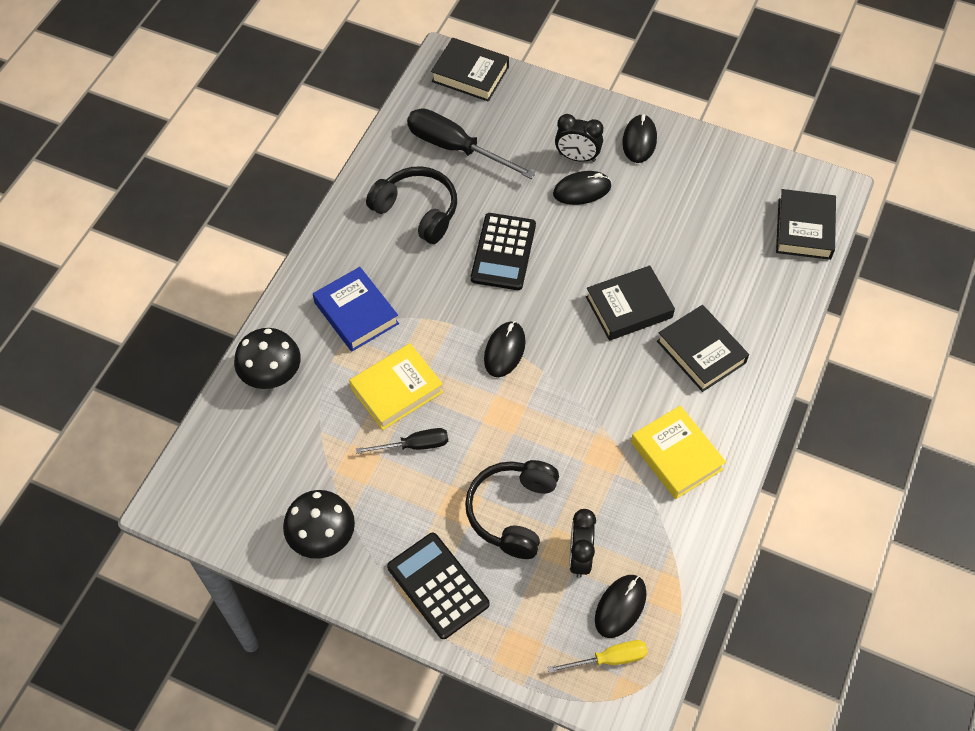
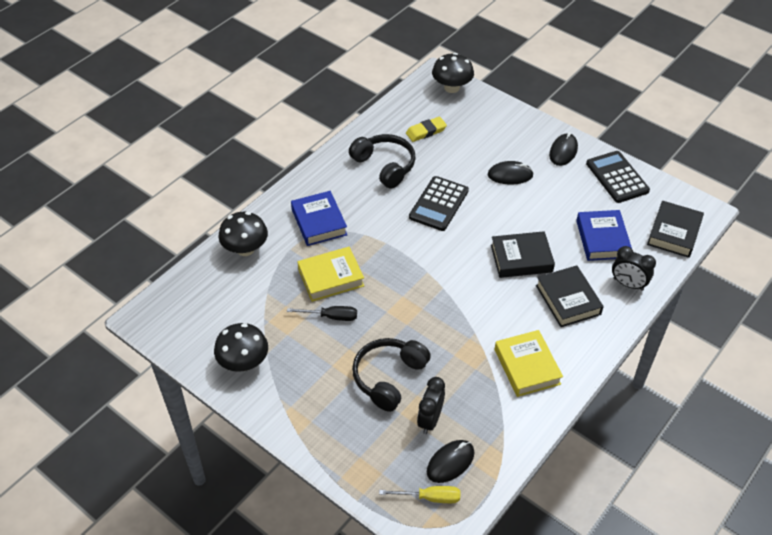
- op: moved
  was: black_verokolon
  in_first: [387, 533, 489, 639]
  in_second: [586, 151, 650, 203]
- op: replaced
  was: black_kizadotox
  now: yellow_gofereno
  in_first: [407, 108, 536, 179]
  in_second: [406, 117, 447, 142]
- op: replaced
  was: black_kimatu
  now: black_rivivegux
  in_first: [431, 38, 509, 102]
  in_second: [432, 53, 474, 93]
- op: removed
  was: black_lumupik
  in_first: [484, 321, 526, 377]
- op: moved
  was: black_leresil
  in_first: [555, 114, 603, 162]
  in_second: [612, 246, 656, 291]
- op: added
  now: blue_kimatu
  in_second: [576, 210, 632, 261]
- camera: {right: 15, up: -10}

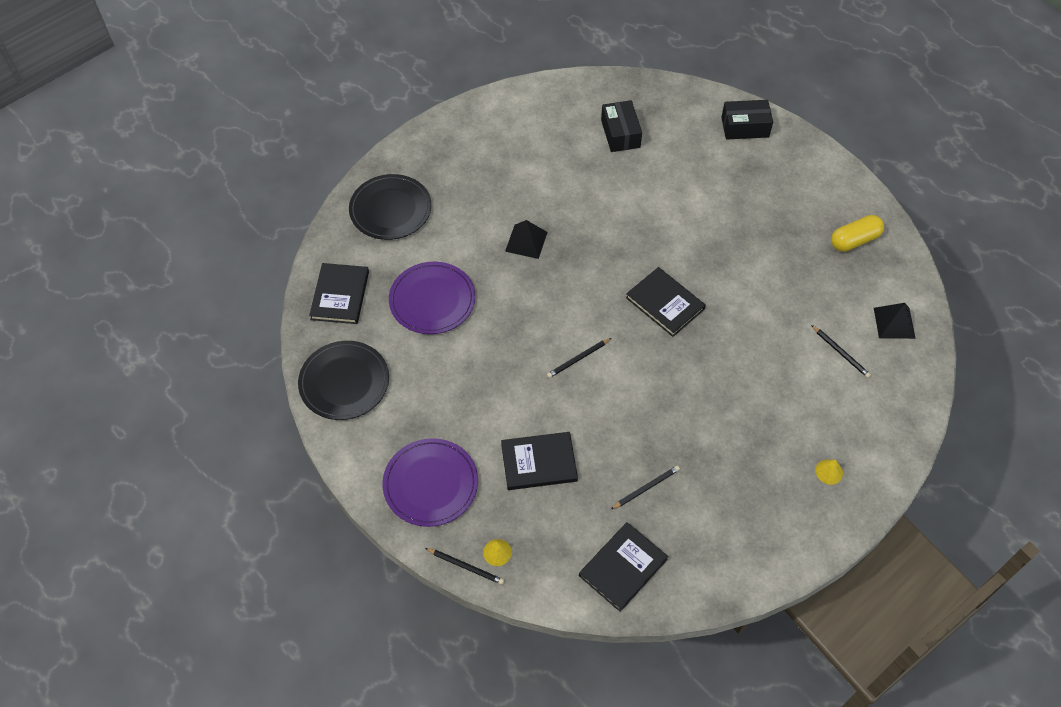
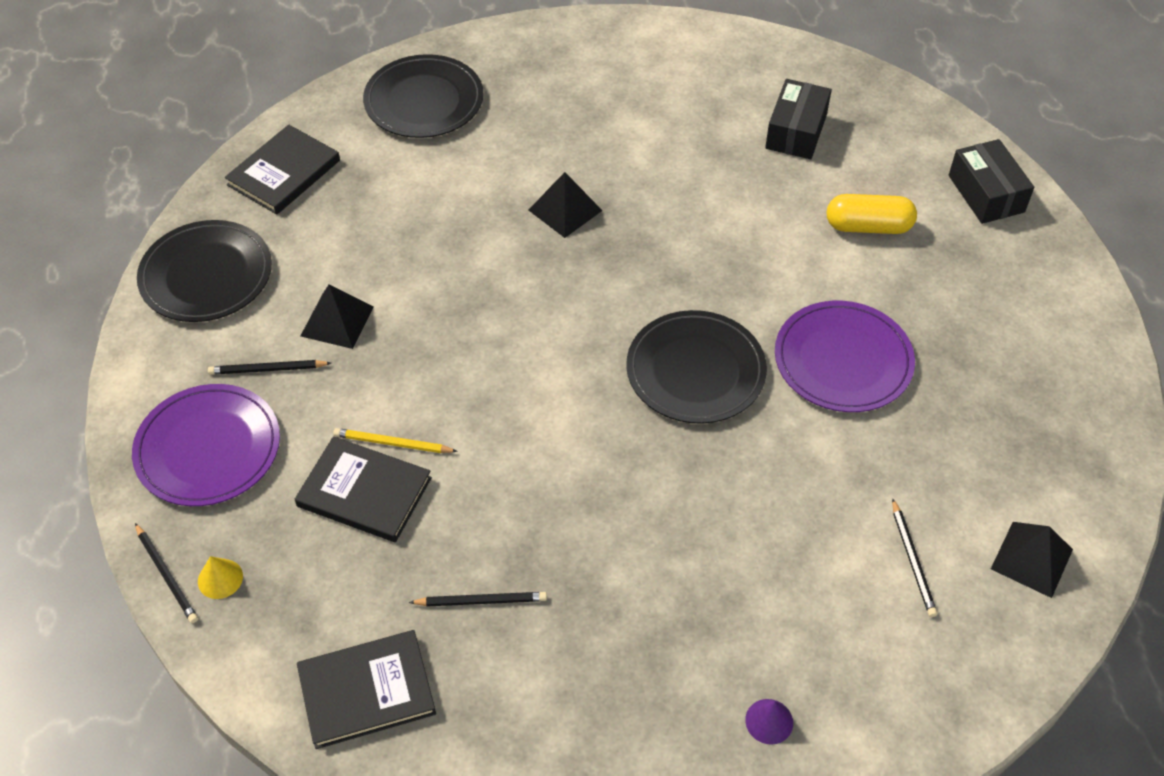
- op: moved
  was: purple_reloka
  in_first: [389, 262, 475, 334]
  in_second: [775, 301, 915, 412]
- op: moved
  was: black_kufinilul
  in_first: [547, 338, 611, 378]
  in_second: [208, 360, 331, 375]
- op: replaced
  was: black_kimatu
  now: black_reloka
  in_first: [626, 267, 706, 337]
  in_second: [626, 310, 767, 424]
- op: turned
  was: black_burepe
  in_first: [721, 100, 773, 140]
  in_second: [949, 139, 1034, 224]
  clockwise: 45
- op: recoloured
  was: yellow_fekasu
  now: purple_fekasu
  in_first: [815, 460, 843, 485]
  in_second: [745, 699, 793, 745]
- op: moved
  was: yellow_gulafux
  in_first: [831, 215, 884, 252]
  in_second: [827, 194, 917, 234]
- op: added
  now: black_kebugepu
  in_second: [301, 285, 373, 349]
- op: added
  now: yellow_kufinilul
  in_second: [333, 428, 458, 453]
- camera: {right: 30, up: -5}

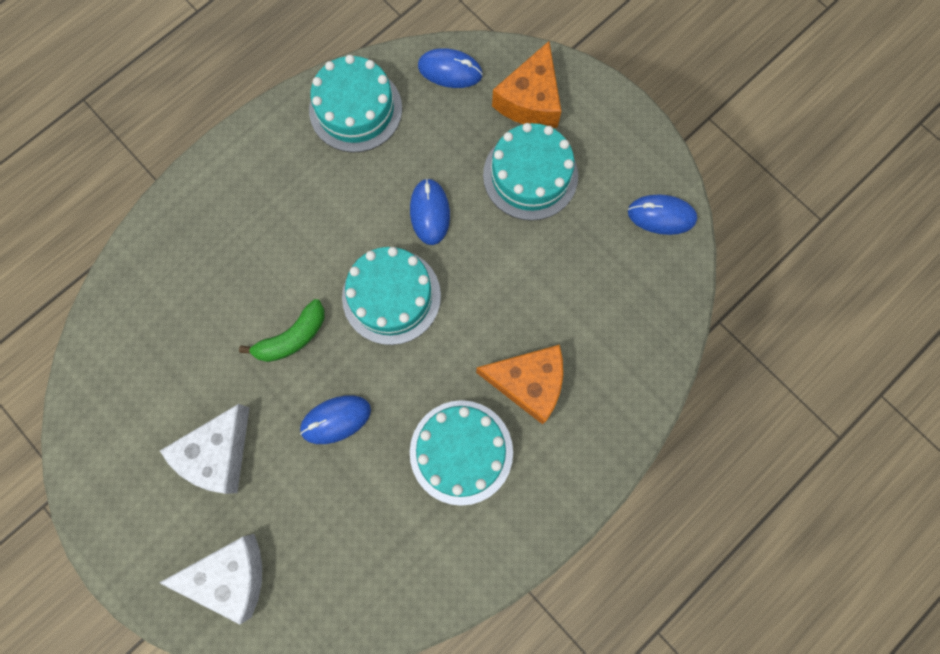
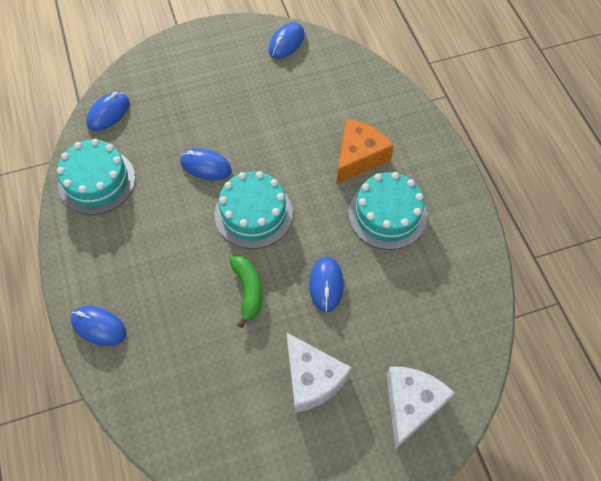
- op: removed
  was: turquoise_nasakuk
  in_first: [483, 123, 578, 221]
- op: removed
  was: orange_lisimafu
  in_first: [492, 41, 562, 128]
- op: added
  now: blue_lumupik
  in_second: [71, 306, 126, 346]
- camera: {right: -65, up: -15}

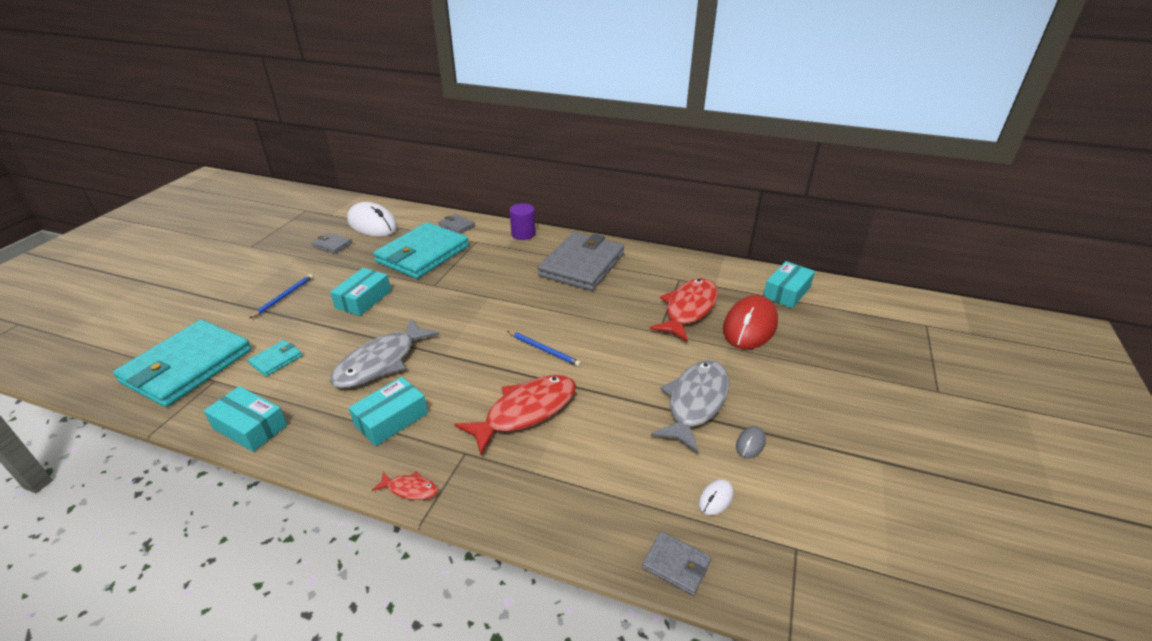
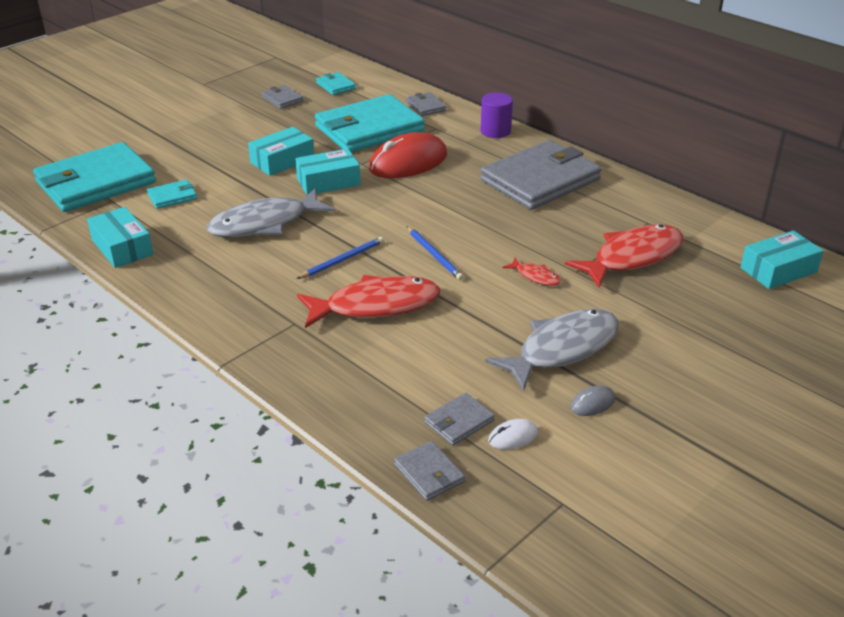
- op: moved
  was: blue_kufinilul
  in_first: [249, 274, 313, 319]
  in_second: [296, 237, 384, 279]
- op: replaced
  was: white_lumupik
  now: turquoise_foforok
  in_first: [347, 202, 398, 237]
  in_second: [316, 72, 356, 95]
- op: moved
  was: turquoise_burepe
  in_first: [349, 377, 428, 446]
  in_second: [295, 149, 361, 195]
- op: moved
  was: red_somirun
  in_first: [372, 471, 438, 500]
  in_second: [502, 258, 561, 286]
- op: moved
  was: red_lumupik
  in_first: [723, 295, 778, 349]
  in_second: [369, 132, 447, 178]
- op: added
  now: grey_foforok
  in_second: [424, 393, 495, 446]
- camera: {right: 25, up: 0}

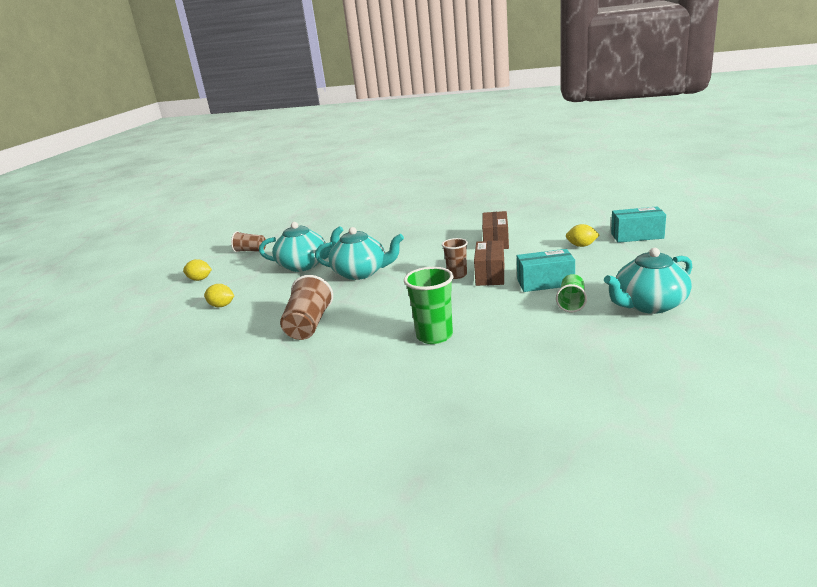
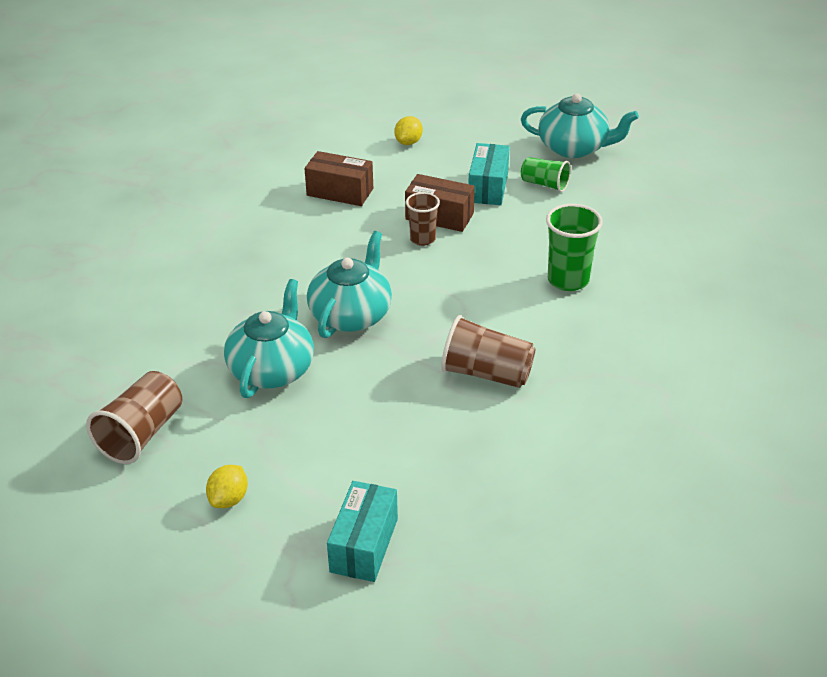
- op: removed
  was: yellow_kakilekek
  in_first: [204, 284, 234, 307]
- op: resized
  was: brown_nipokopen
  in_first: [231, 231, 266, 252]
  in_second: [86, 371, 182, 464]
  ratio: 1.56
- op: turned
  was: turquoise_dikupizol
  in_first: [604, 248, 692, 314]
  in_second: [521, 93, 639, 158]
  clockwise: -60
- op: moved
  was: turquoise_burepe
  in_first: [611, 206, 666, 243]
  in_second: [327, 481, 398, 582]
- camera: {right: -80, up: 15}

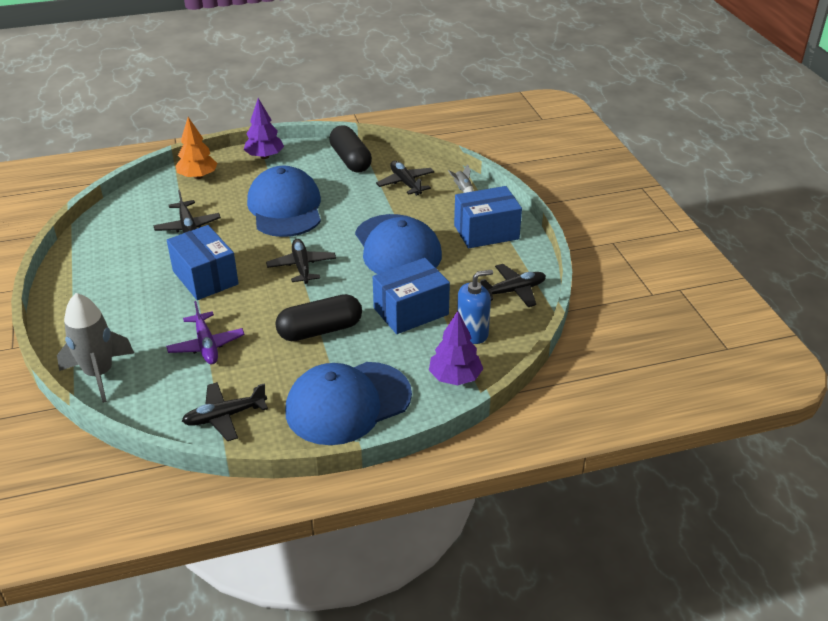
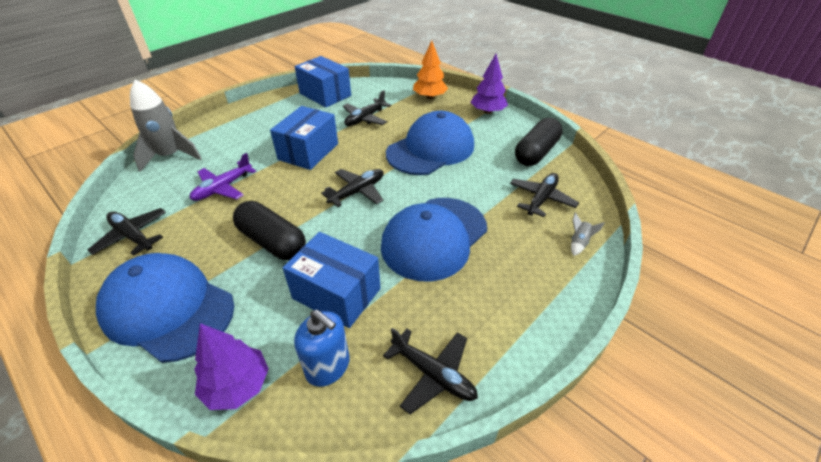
- op: moved
  was: blue_burepe
  in_first: [454, 186, 522, 248]
  in_second: [295, 56, 351, 107]
- camera: {right: 60, up: 5}

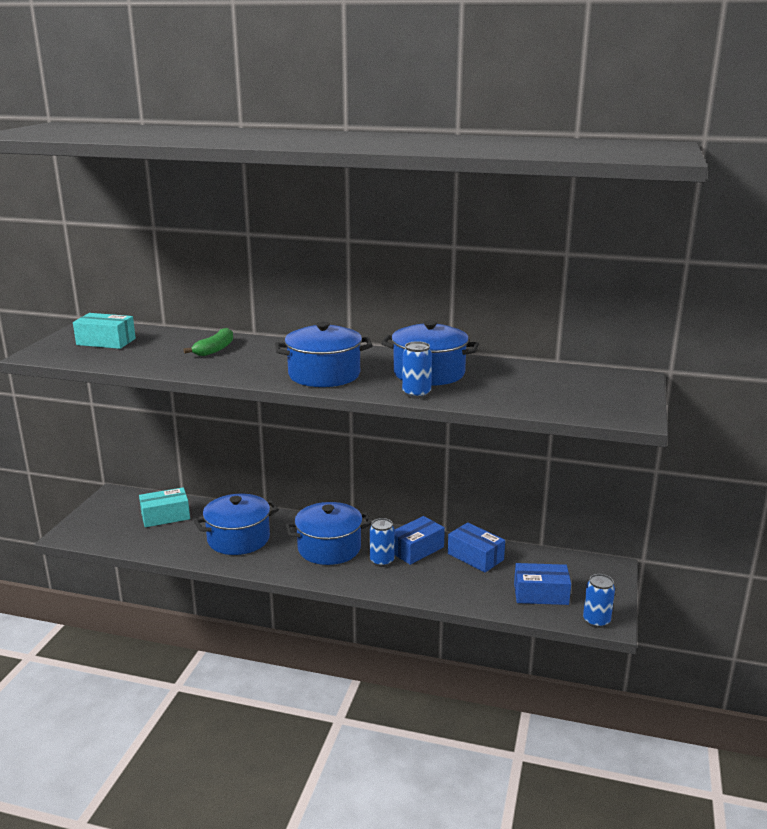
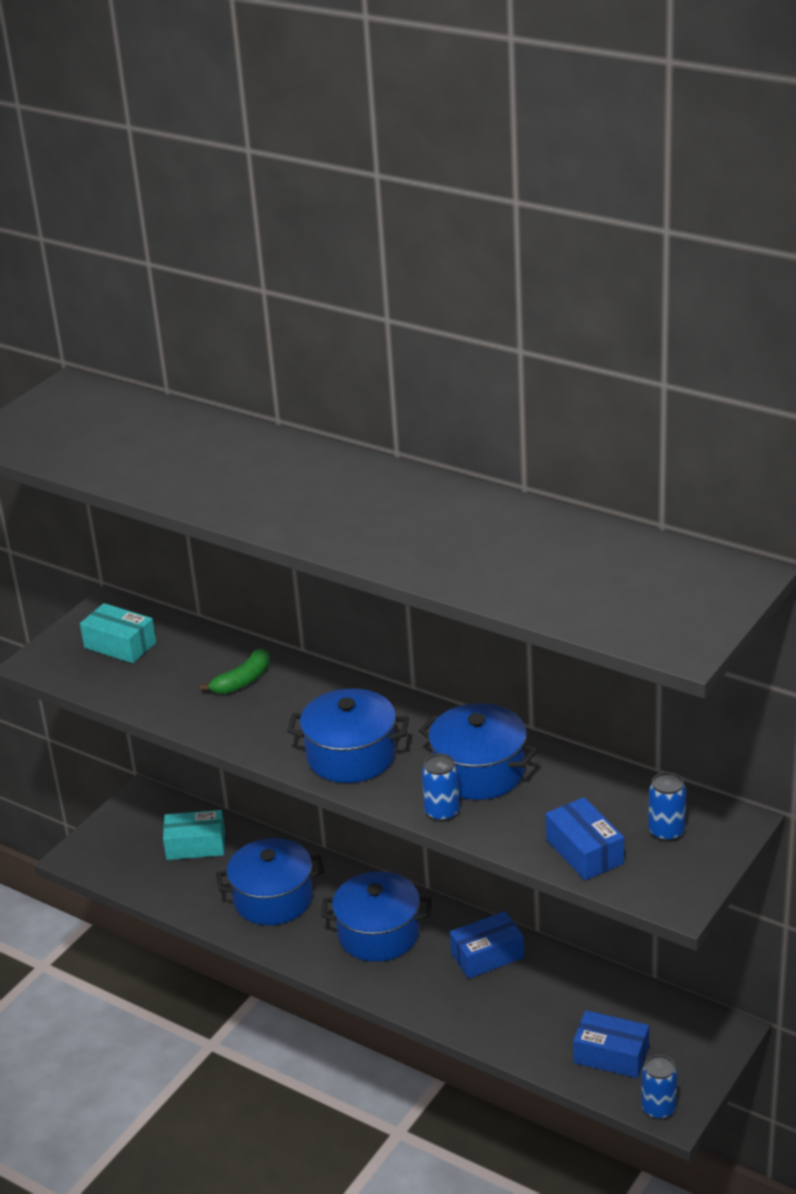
- op: moved
  was: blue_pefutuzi
  in_first: [370, 518, 395, 567]
  in_second: [648, 772, 686, 842]
- op: moved
  was: blue_burepe
  in_first: [448, 522, 505, 572]
  in_second: [546, 797, 624, 880]
- camera: {right: 20, up: 10}

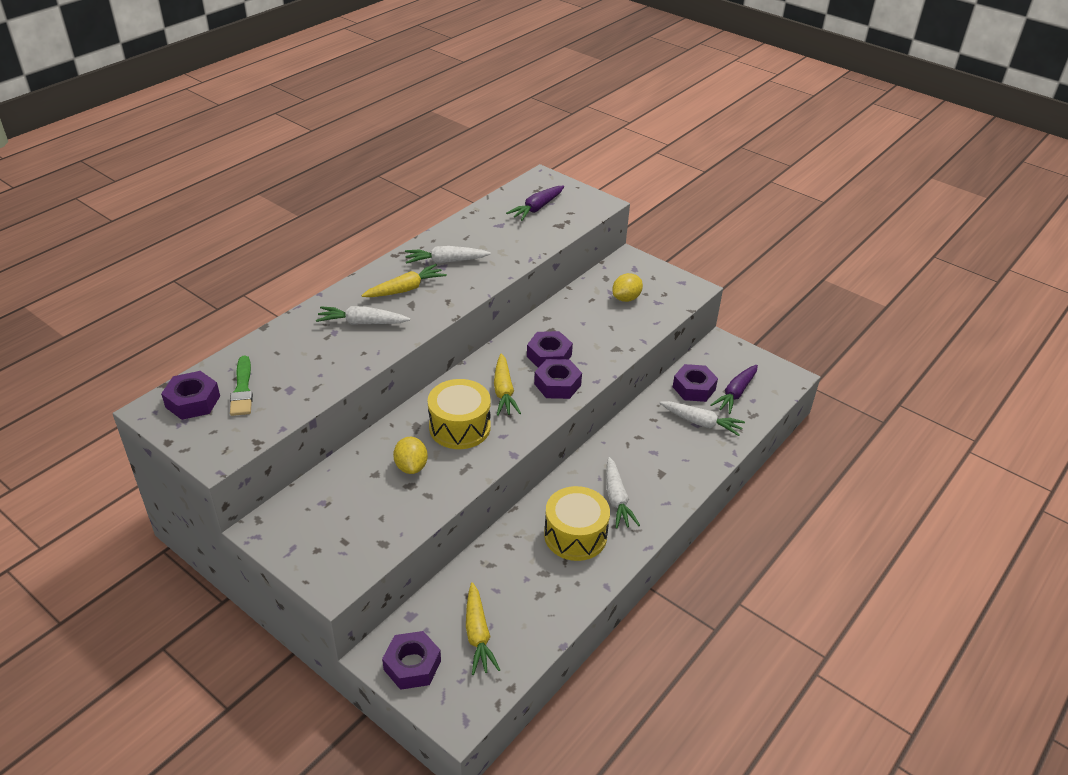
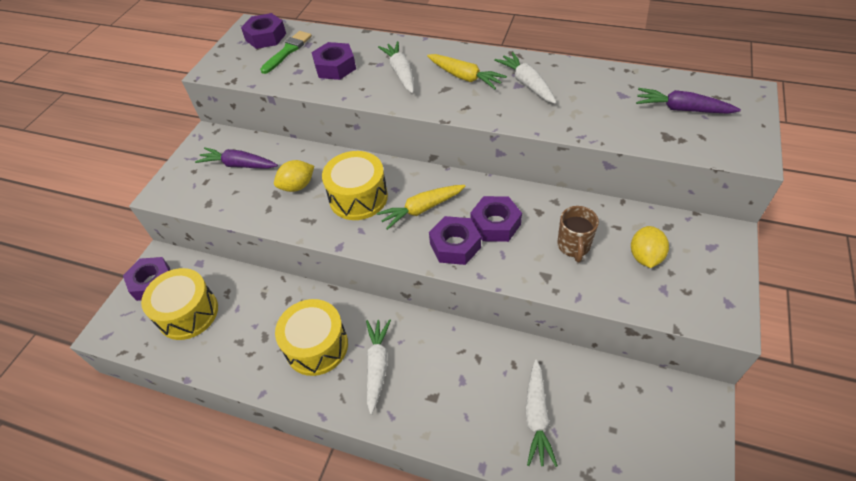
- op: turned
  was: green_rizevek
  in_first: [230, 356, 253, 416]
  in_second: [260, 31, 312, 74]
  clockwise: 150
- op: replaced
  was: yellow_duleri
  now: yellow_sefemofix
  in_first: [466, 582, 500, 675]
  in_second: [141, 268, 218, 340]
- op: turned
  was: white_duleri
  in_first: [606, 457, 640, 529]
  in_second: [366, 319, 391, 415]
  clockwise: 120
- op: turned
  was: yellow_kakilekek
  in_first: [612, 273, 643, 302]
  in_second: [631, 226, 669, 268]
  clockwise: 75
- op: moved
  was: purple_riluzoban
  in_first: [673, 364, 718, 402]
  in_second: [311, 42, 356, 80]
- op: moved
  was: purple_duleri
  in_first: [710, 365, 758, 414]
  in_second: [195, 147, 278, 169]
- op: added
  now: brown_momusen
  in_second: [557, 206, 599, 262]
- camera: {right: 75, up: 10}

